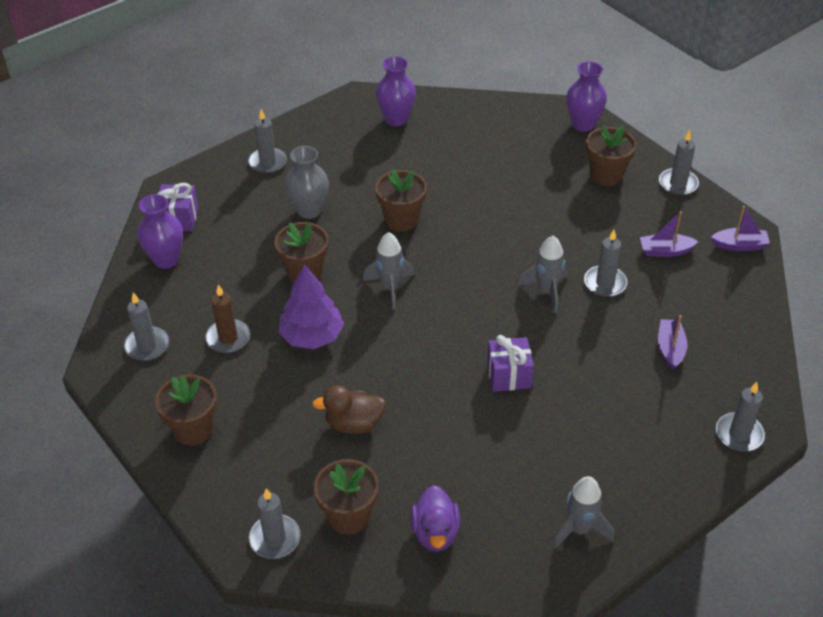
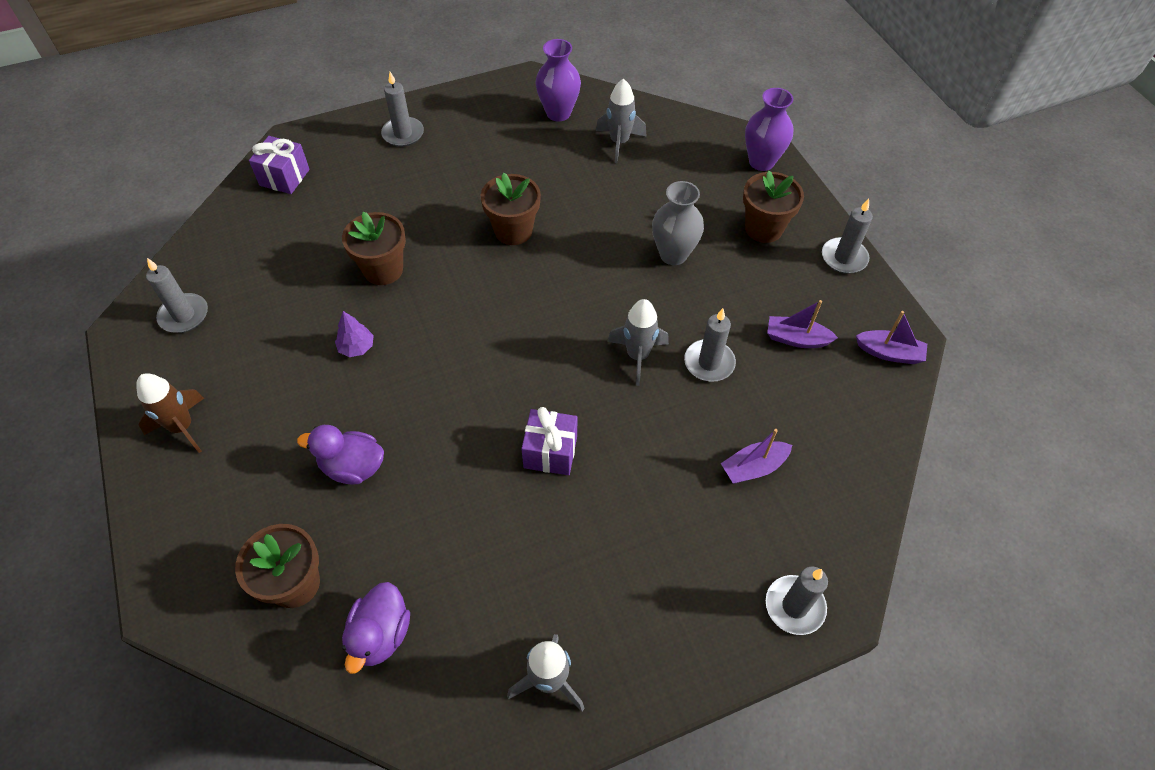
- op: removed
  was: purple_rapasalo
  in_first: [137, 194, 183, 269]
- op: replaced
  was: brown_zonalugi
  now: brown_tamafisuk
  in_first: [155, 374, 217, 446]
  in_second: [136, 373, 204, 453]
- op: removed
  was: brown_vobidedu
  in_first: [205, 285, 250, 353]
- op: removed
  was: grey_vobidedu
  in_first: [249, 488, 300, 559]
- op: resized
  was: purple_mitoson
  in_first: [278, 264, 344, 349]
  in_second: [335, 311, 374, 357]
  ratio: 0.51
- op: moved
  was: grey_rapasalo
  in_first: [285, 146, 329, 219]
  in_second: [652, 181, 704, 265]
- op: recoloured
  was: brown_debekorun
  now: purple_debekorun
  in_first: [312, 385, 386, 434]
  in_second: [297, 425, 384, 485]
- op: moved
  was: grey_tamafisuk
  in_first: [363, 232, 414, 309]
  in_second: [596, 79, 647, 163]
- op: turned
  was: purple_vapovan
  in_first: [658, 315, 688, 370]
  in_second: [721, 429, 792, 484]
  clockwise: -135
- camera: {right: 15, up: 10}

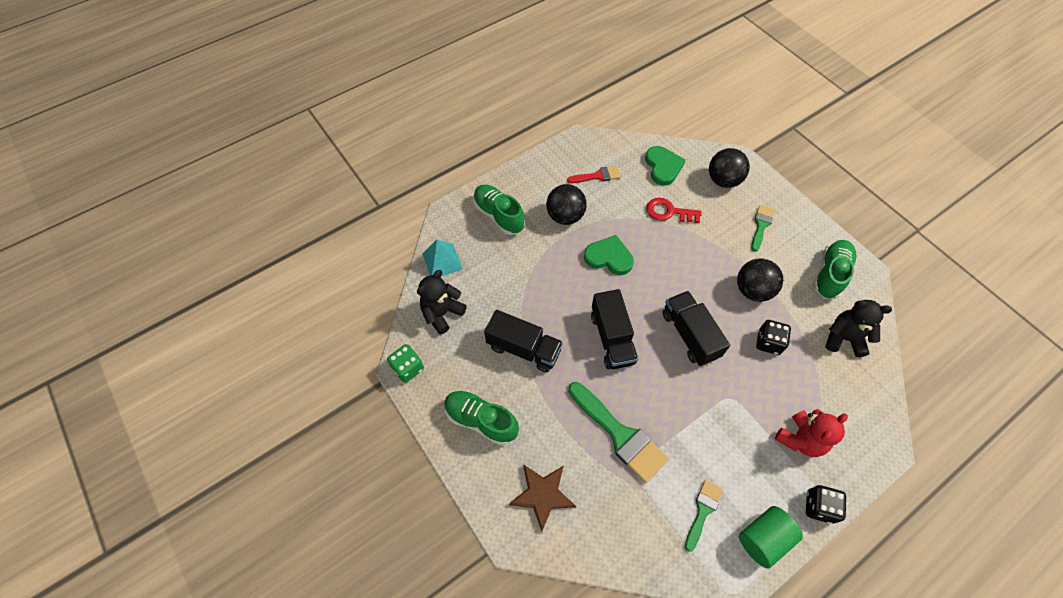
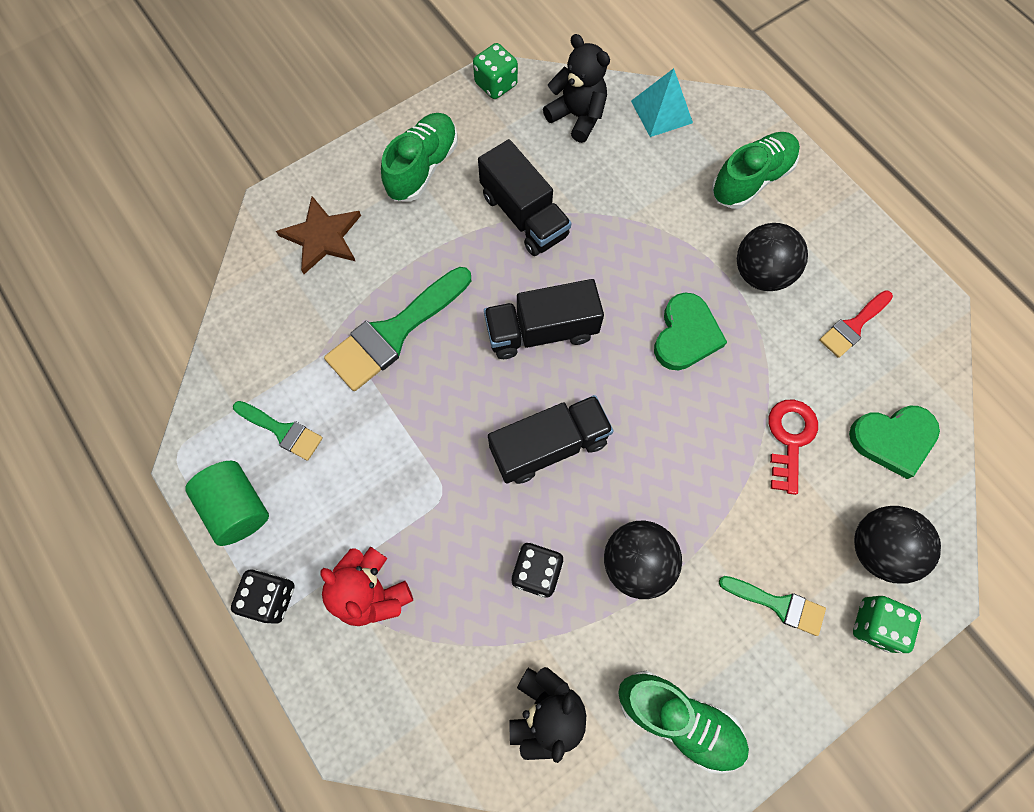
- op: turned
  was: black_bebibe
  in_first: [484, 310, 563, 373]
  in_second: [478, 139, 571, 256]
  clockwise: -60
- op: turned
  was: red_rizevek
  in_first: [567, 166, 621, 183]
  in_second: [819, 290, 893, 358]
  clockwise: 60
- op: added
  now: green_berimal
  in_second: [853, 596, 921, 653]
- camera: {right: 90, up: 10}

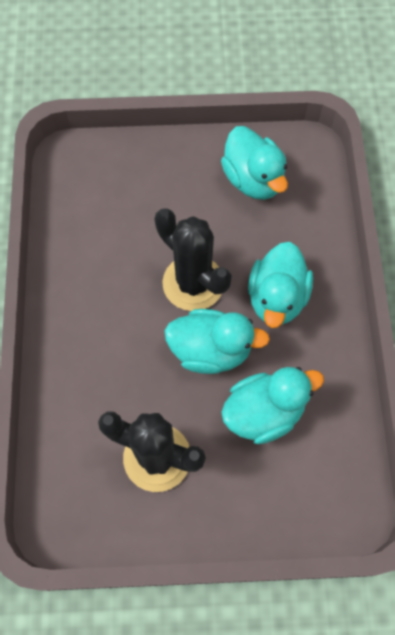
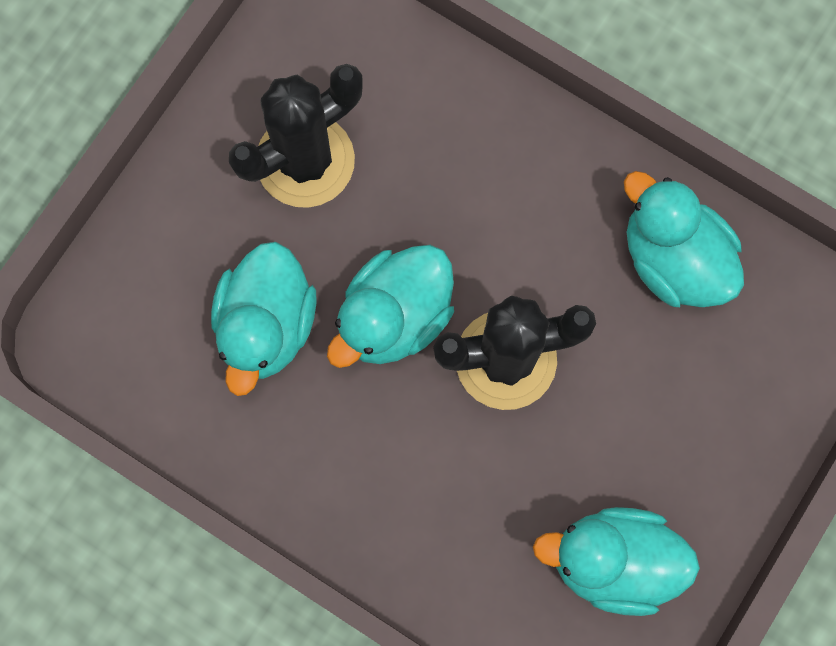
- op: moved
  was: turquoise_debekorun
  in_first: [248, 242, 313, 328]
  in_second: [624, 171, 744, 307]
- camera: {right: 125, up: 10}

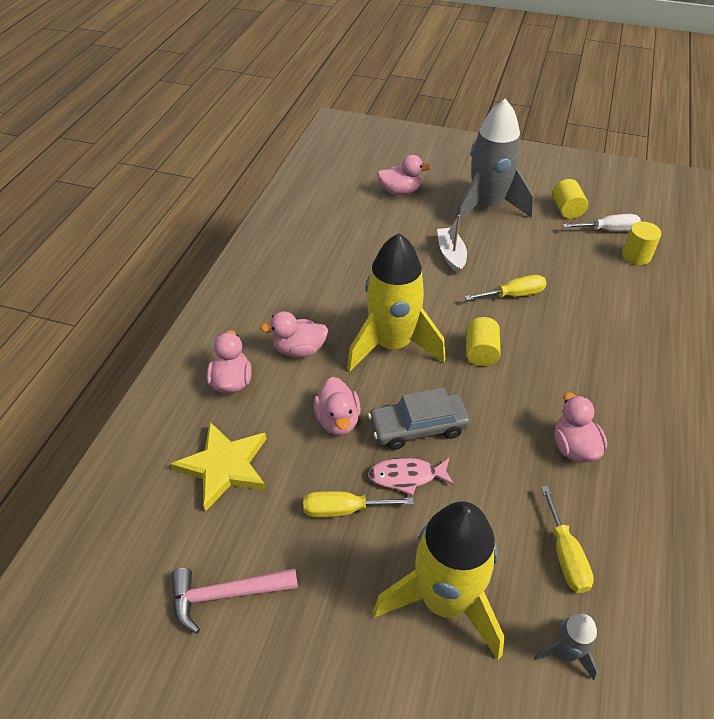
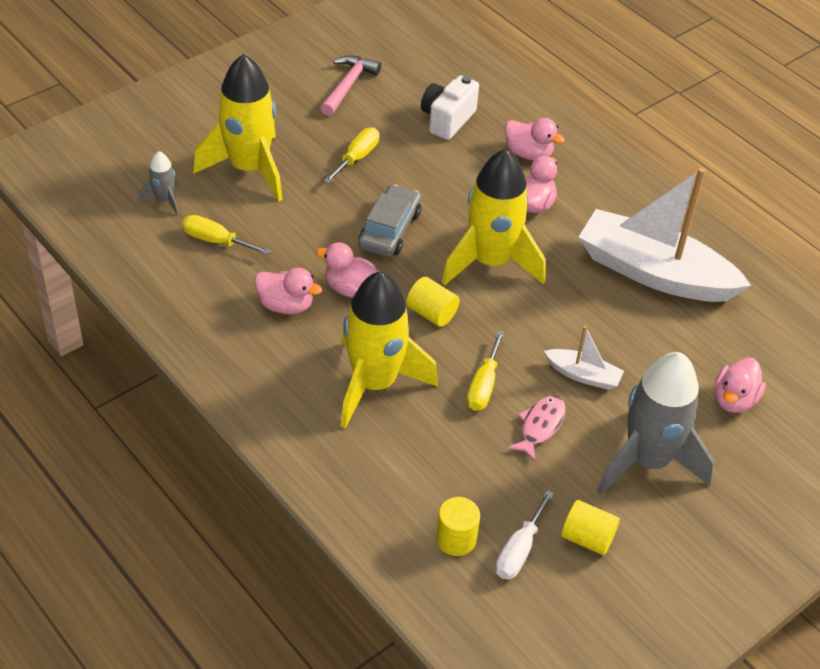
- op: replaced
  was: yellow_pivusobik
  now: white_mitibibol
  in_first: [171, 422, 266, 511]
  in_second: [421, 75, 479, 140]
- op: moved
  was: pink_debekorun
  in_first: [314, 377, 361, 435]
  in_second: [316, 243, 380, 298]
- op: moved
  was: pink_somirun
  in_first: [368, 458, 454, 496]
  in_second: [507, 395, 566, 462]
- op: added
  now: yellow_tamafisuk
  in_second: [341, 271, 438, 428]
- op: added
  now: white_vapovan
  in_second: [579, 168, 751, 302]
- camera: {right: 120, up: 0}

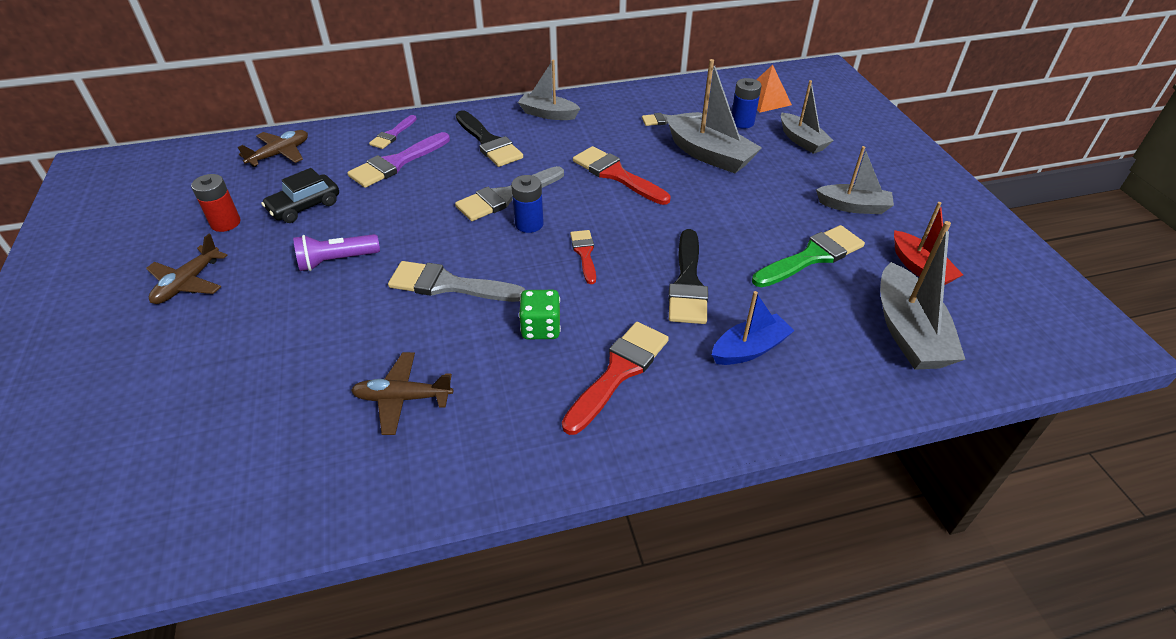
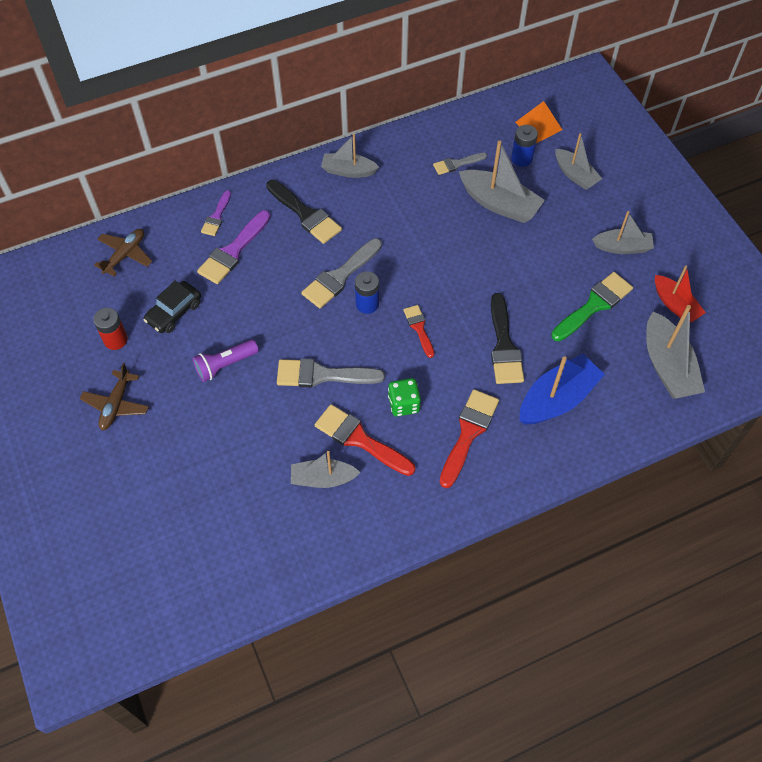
- op: replaced
  was: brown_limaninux
  now: grey_vapovan
  in_first: [351, 352, 453, 435]
  in_second: [291, 451, 361, 488]
- op: moved
  was: red_rizevek
  in_first: [573, 146, 671, 205]
  in_second: [315, 404, 415, 476]
- op: resized
  was: blue_vapovan
  in_first: [712, 291, 794, 365]
  in_second: [519, 354, 605, 424]
  ratio: 1.54
- camera: {right: -10, up: 15}

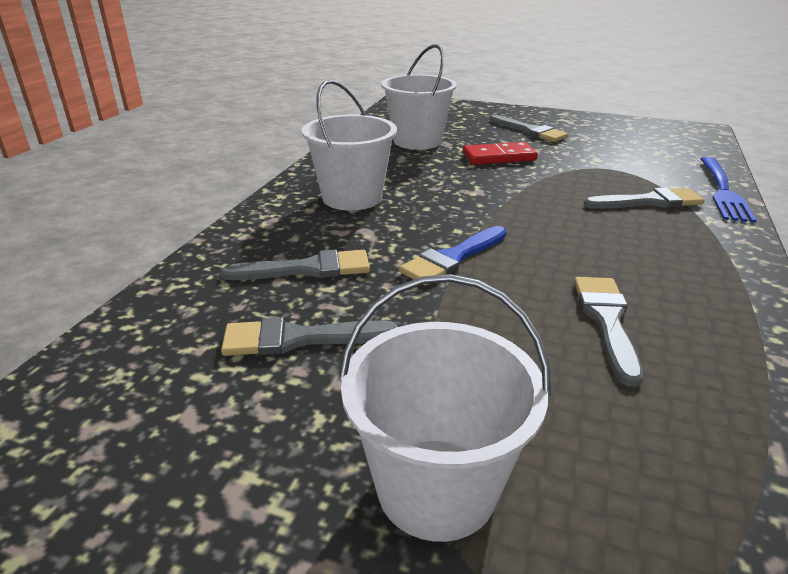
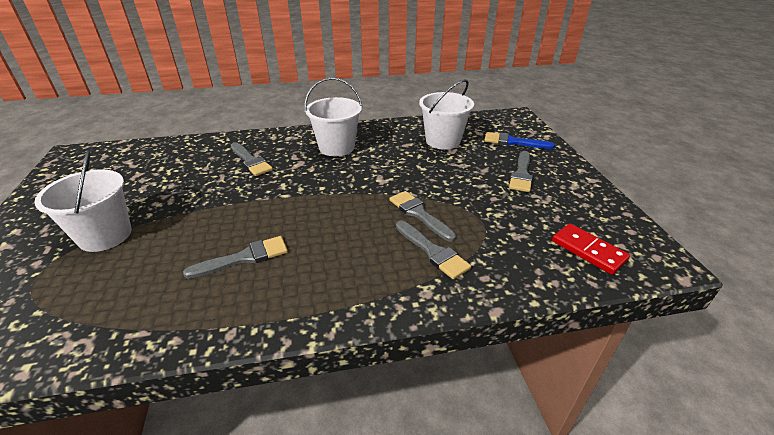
- op: moved
  was: grey_rizevek
  in_first: [221, 317, 398, 356]
  in_second: [389, 191, 456, 242]
- op: moved
  was: blue_rizevek
  in_first: [399, 226, 506, 286]
  in_second: [484, 132, 555, 149]
- op: moved
  was: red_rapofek
  in_first: [463, 142, 538, 165]
  in_second: [552, 223, 630, 275]
- op: removed
  was: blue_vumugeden
  in_first: [700, 157, 757, 223]
- camera: {right: 60, up: 5}

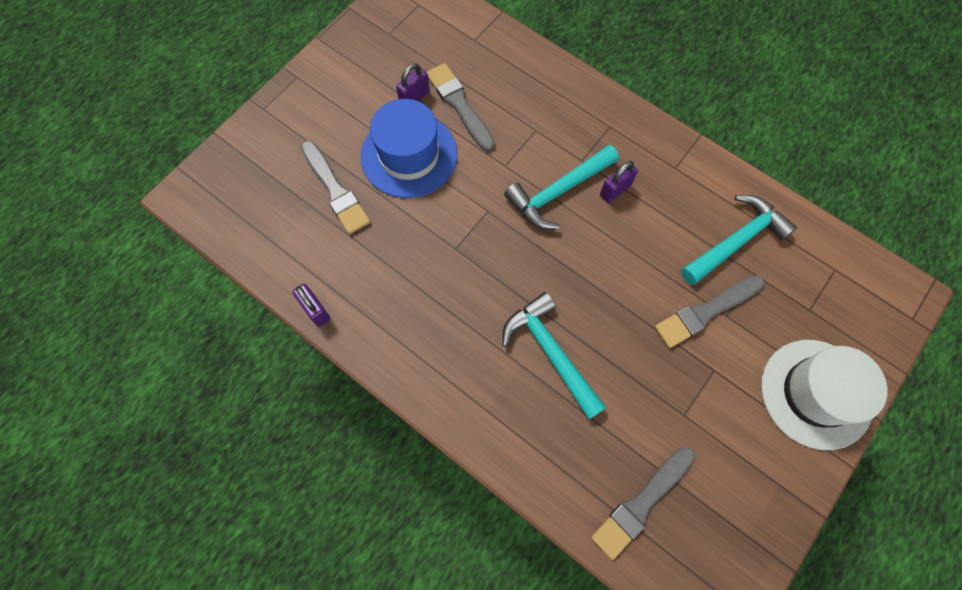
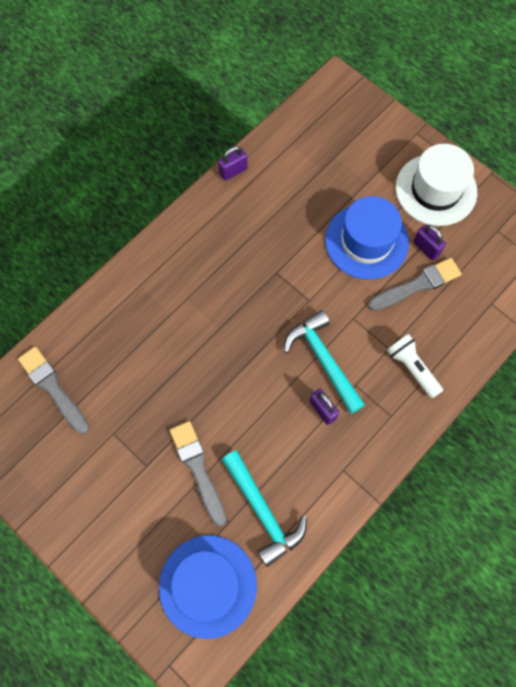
- op: removed
  was: grey_rizevek
  in_first: [301, 140, 370, 234]
- op: removed
  was: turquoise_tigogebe
  in_first: [502, 292, 606, 419]
- op: moved
  was: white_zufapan
  in_first: [761, 340, 888, 450]
  in_second: [396, 144, 477, 226]
- op: added
  now: blue_zufapan
  in_second: [159, 535, 257, 639]
- op: added
  now: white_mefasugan
  in_second: [387, 334, 443, 398]
- camera: {right: 95, up: 0}

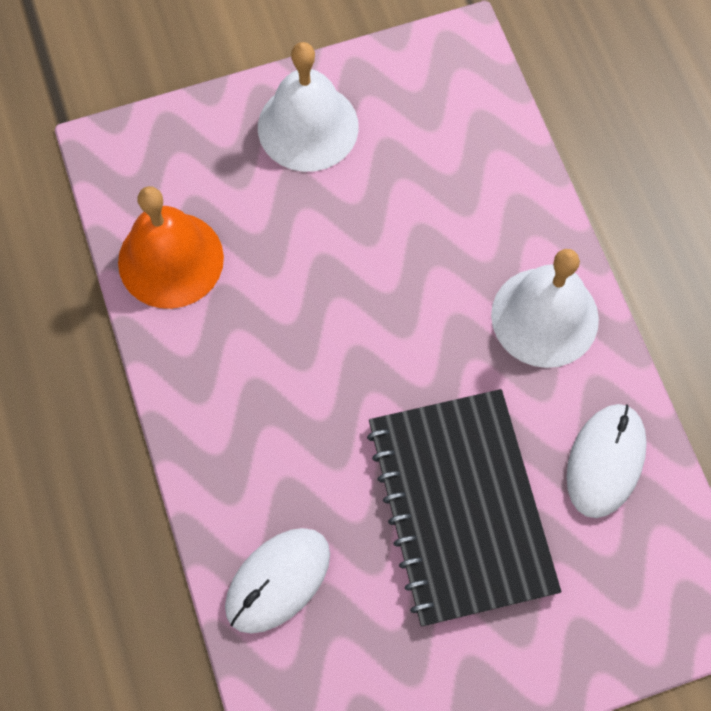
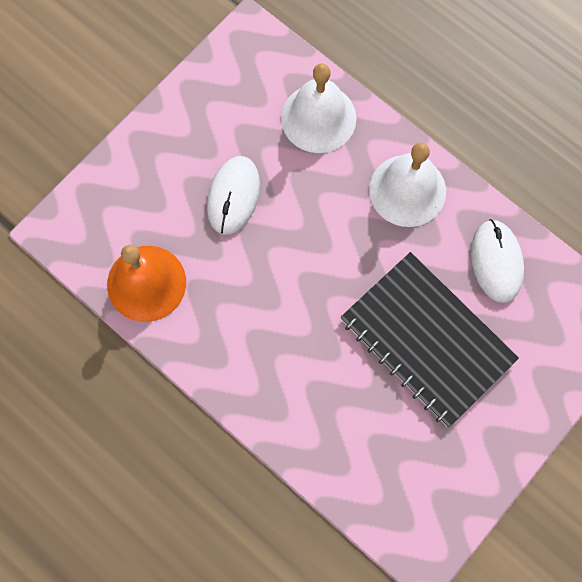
- op: moved
  was: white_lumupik
  in_first: [225, 528, 330, 633]
  in_second: [207, 156, 260, 235]
- op: moved
  was: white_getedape
  in_first: [258, 42, 359, 172]
  in_second: [281, 63, 357, 153]
- camera: {right: -30, up: 5}

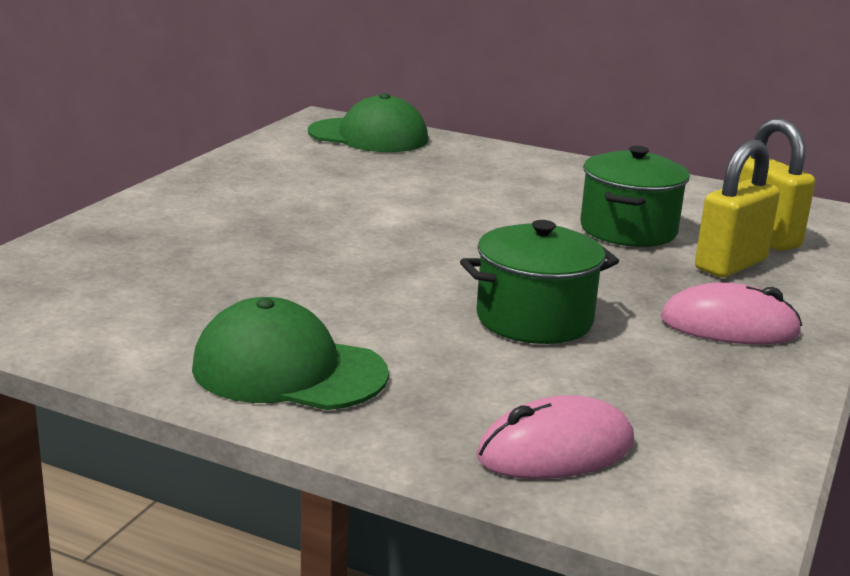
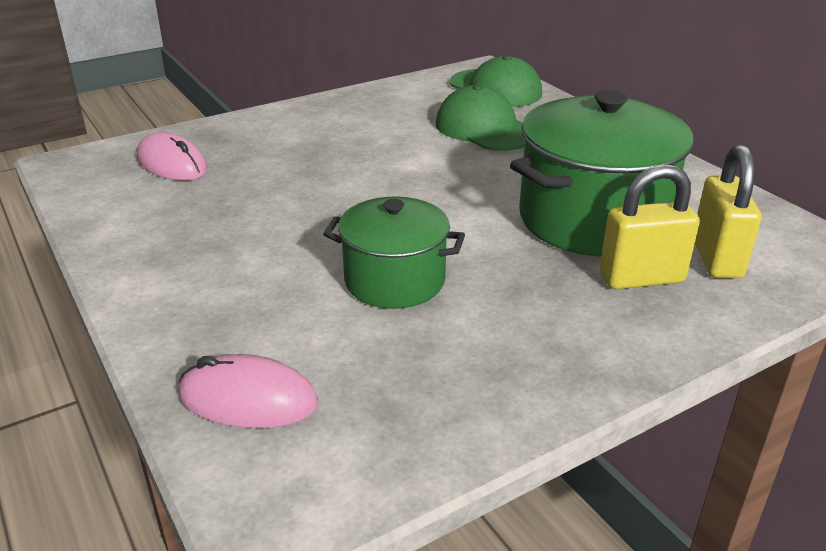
- op: moved
  was: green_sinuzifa
  in_first: [192, 297, 389, 410]
  in_second: [436, 84, 525, 151]
- op: resized
  was: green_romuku
  in_first: [580, 146, 690, 247]
  in_second: [510, 90, 694, 256]
  ratio: 1.66
- op: moved
  was: pink_lumupik
  in_first: [660, 283, 802, 345]
  in_second: [137, 132, 207, 181]
- camera: {right: 35, up: 10}

